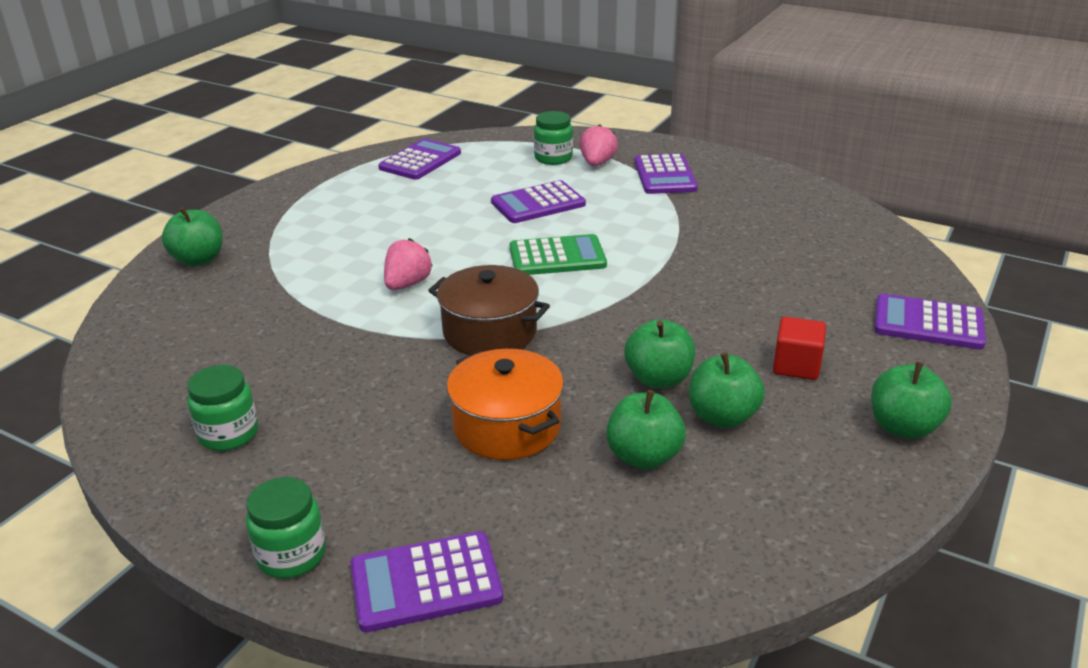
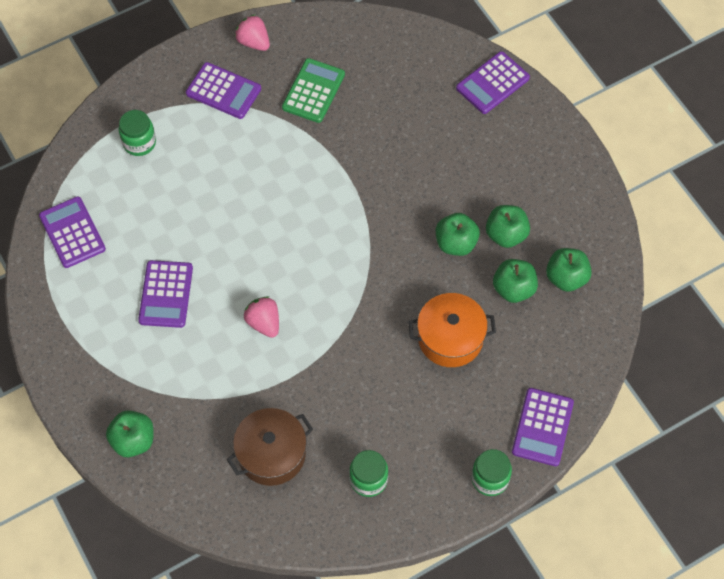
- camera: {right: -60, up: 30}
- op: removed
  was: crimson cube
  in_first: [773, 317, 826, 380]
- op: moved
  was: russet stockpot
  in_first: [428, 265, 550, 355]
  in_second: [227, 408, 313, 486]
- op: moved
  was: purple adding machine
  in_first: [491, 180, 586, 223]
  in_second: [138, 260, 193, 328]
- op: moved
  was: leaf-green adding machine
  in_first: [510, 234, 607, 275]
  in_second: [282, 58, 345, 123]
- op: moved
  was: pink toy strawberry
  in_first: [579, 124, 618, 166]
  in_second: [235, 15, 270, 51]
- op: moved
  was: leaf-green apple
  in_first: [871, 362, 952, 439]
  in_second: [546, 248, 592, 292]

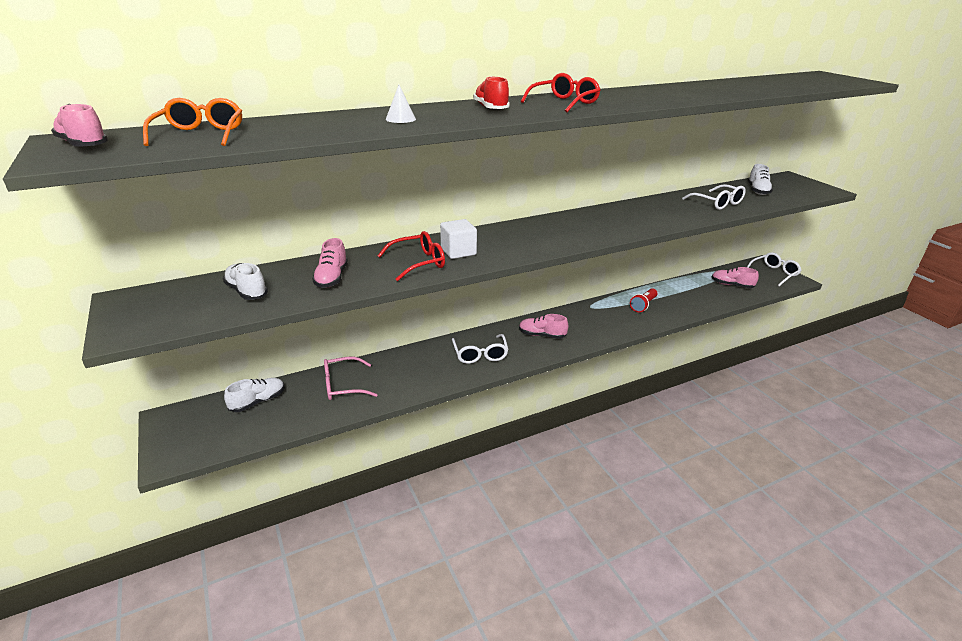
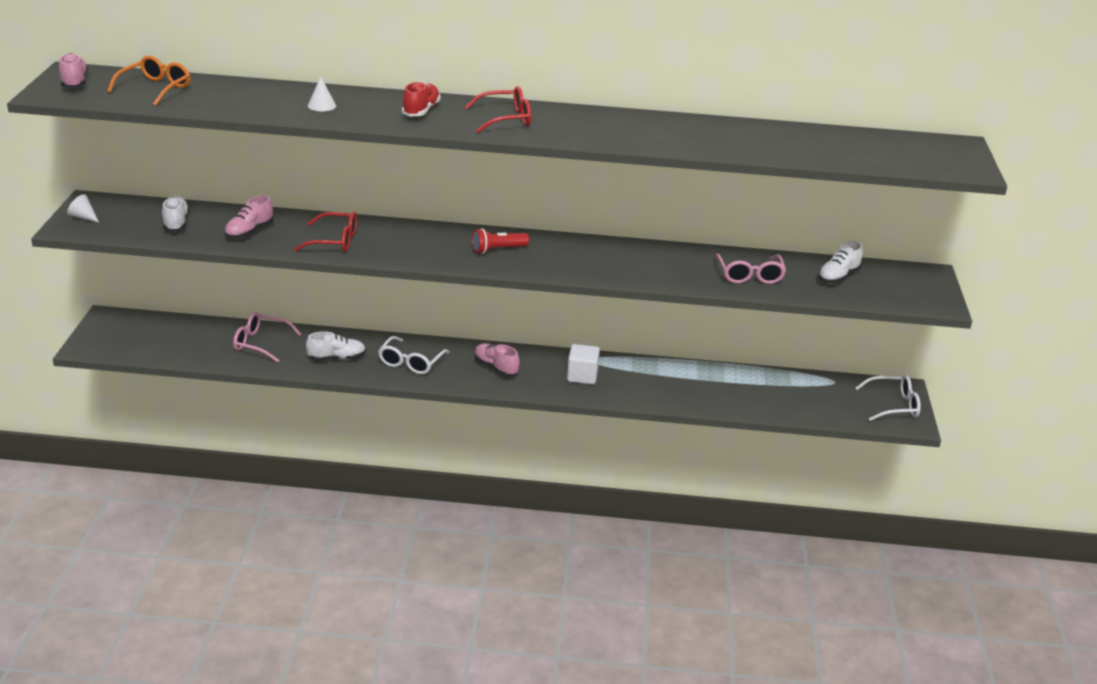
- camera: {right: 30, up: 0}
- op: removed
  was: pink lace-up shoe
  in_first: [712, 267, 759, 288]
- op: added
  now: white cone shape
  in_second: [67, 194, 99, 222]
- op: moved
  was: white lace-up shoe
  in_first: [224, 378, 285, 412]
  in_second: [306, 331, 366, 361]
- op: moved
  was: white cube
  in_first: [440, 219, 477, 259]
  in_second: [567, 344, 600, 384]
- op: moved
  was: crimson pocket torch
  in_first: [630, 288, 658, 312]
  in_second: [472, 228, 529, 254]
- op: recoloured
  was: white eyeglasses
  now: pink eyeglasses
  in_first: [682, 184, 746, 210]
  in_second: [715, 253, 786, 284]

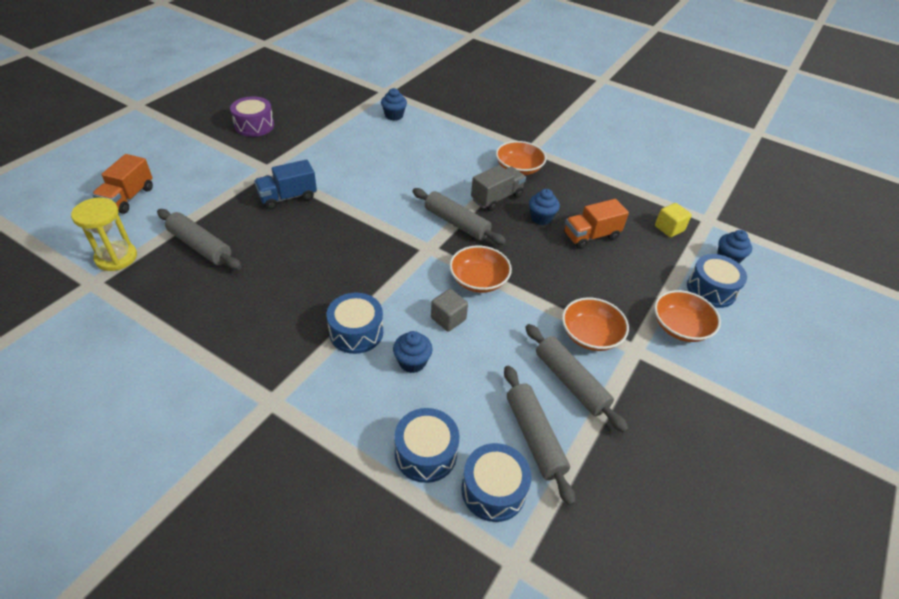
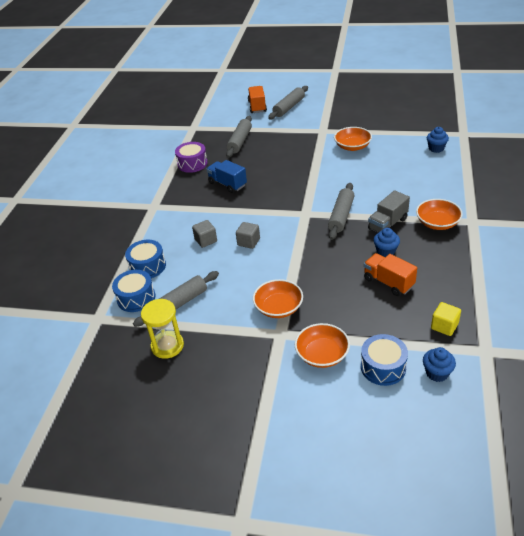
- camera: {right: 75, up: -5}
- op: removed
  was: blue toy drum
  in_first: [327, 293, 383, 354]
- op: moved
  was: golden hourglass
  in_first: [71, 198, 137, 271]
  in_second: [141, 299, 184, 359]
- op: moved
  was: purple toy drum
  in_first: [230, 96, 274, 137]
  in_second: [175, 142, 208, 173]
- op: moved
  was: blue lorry
  in_first: [254, 160, 317, 209]
  in_second: [206, 160, 247, 193]
- op: moved
  was: orange-coloured deep dish
  in_first: [450, 246, 512, 293]
  in_second: [334, 127, 372, 151]
- op: moved
  was: grey dough roller
  in_first: [525, 324, 628, 433]
  in_second: [268, 86, 308, 119]
- op: replaced
  was: blue fairy cake
  now: grey cube
  in_first: [393, 331, 433, 373]
  in_second: [192, 220, 217, 248]
- op: turned
  was: orange-coloured lorry
  in_first: [92, 154, 153, 214]
  in_second: [248, 86, 267, 113]
  clockwise: 90
- op: turned
  was: grey lorry
  in_first: [471, 165, 526, 211]
  in_second: [368, 190, 410, 233]
  clockwise: 105

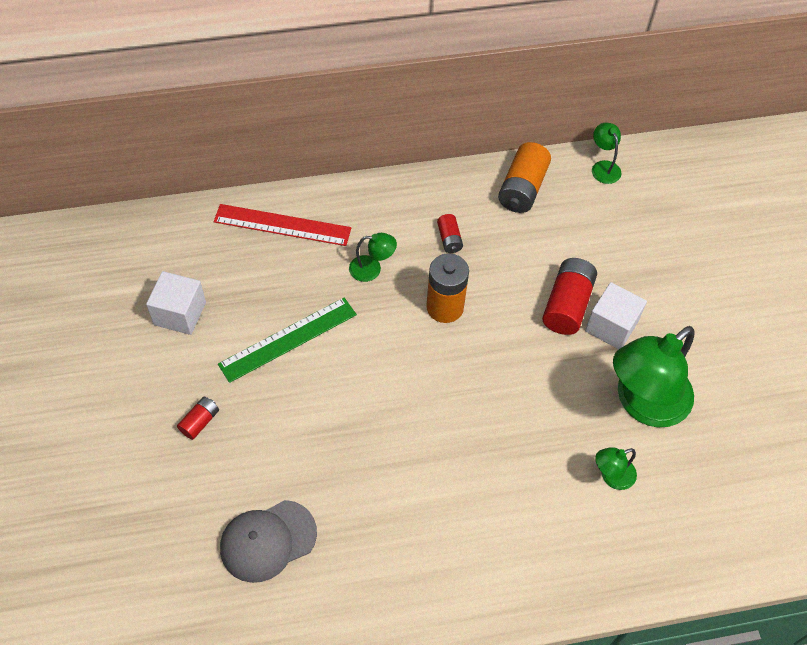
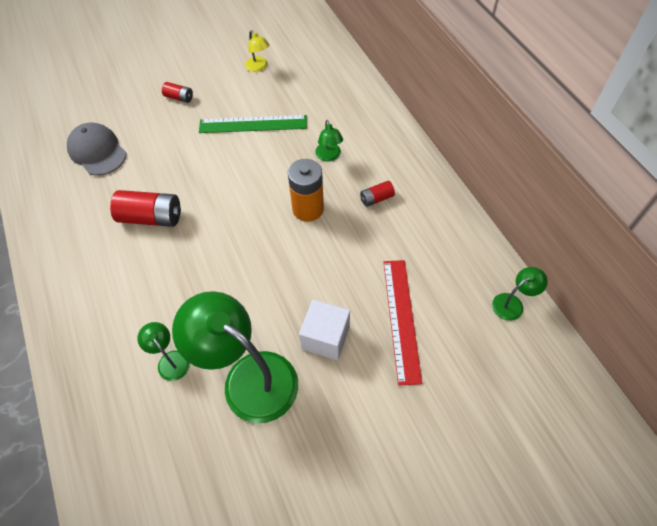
- camera: {right: 80, up: 0}
- op: removed
  was: orange-coloured AA battery
  in_first: [498, 142, 551, 213]
- op: moved
  was: crimson ruler
  in_first: [214, 204, 351, 246]
  in_second: [383, 260, 422, 386]
- op: moved
  was: crimson AA battery
  in_first: [542, 258, 597, 335]
  in_second: [110, 190, 181, 227]
- op: replaced
  was: white cube
  now: golden lamp
  in_first: [146, 271, 206, 335]
  in_second: [245, 30, 270, 72]
- op: turned
  was: leaf-green ruler
  in_first: [218, 297, 357, 383]
  in_second: [199, 115, 307, 133]
  clockwise: -45

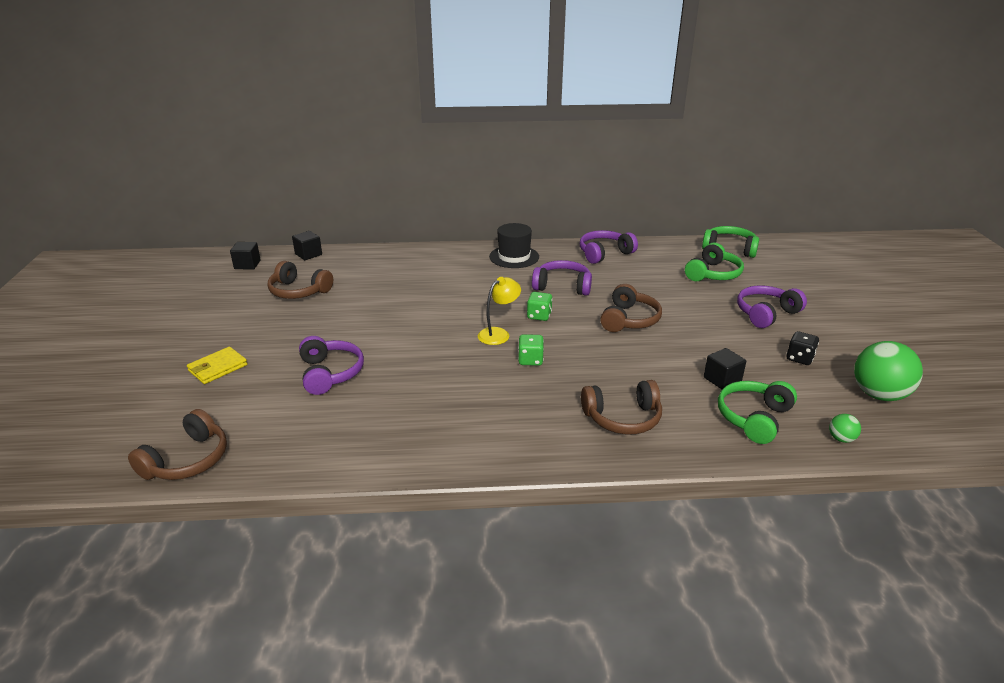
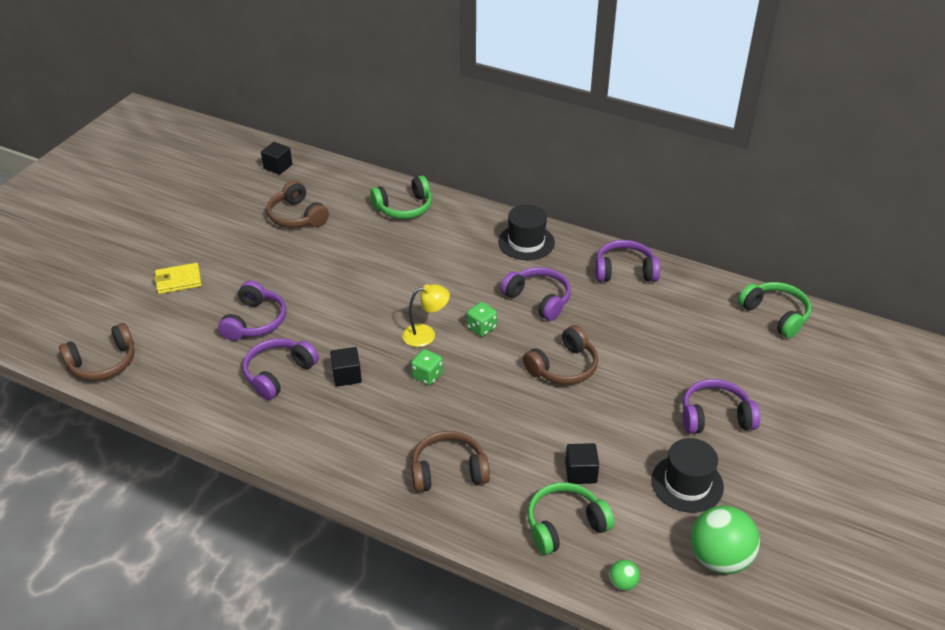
- camera: {right: 30, up: 10}
- op: added
  now: purple over-ear headphones
  in_second: [243, 338, 319, 400]
- op: moved
  was: black cube
  in_first: [292, 231, 322, 260]
  in_second: [330, 347, 362, 387]
- op: moved
  was: leaf-green over-ear headphones
  in_first: [685, 243, 744, 281]
  in_second: [370, 176, 432, 219]
- op: replaced
  was: black die
  now: black tall hat
  in_first: [786, 331, 819, 365]
  in_second: [651, 438, 724, 513]
- op: turned
  was: russet over-ear headphones
  in_first: [581, 380, 662, 434]
  in_second: [411, 431, 490, 492]
  clockwise: 150

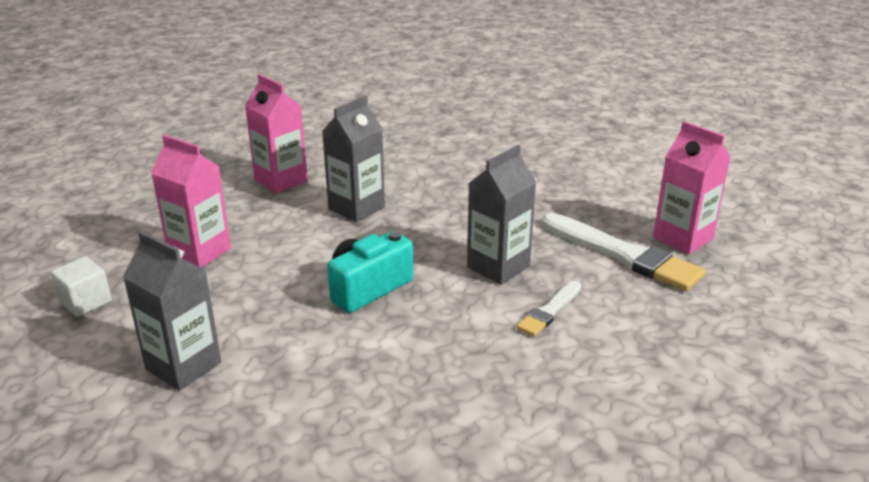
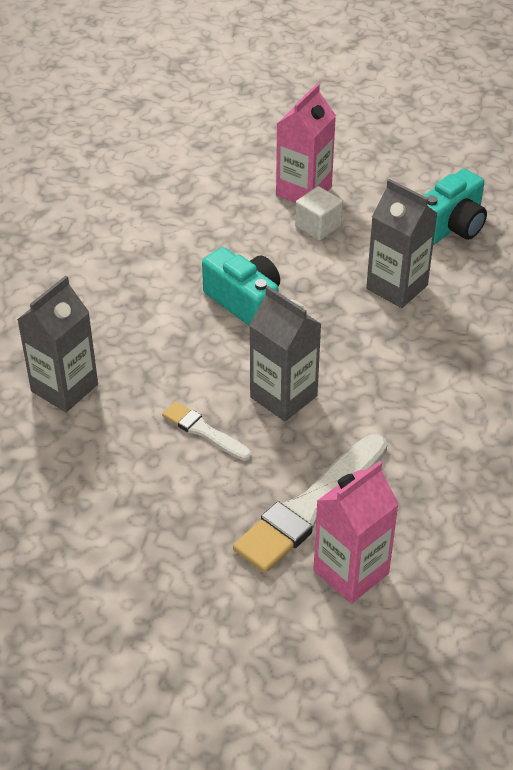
- camera: {right: 90, up: 15}
- op: moved
  was: white cube
  in_first: [51, 257, 112, 317]
  in_second: [295, 186, 343, 241]
- op: moved
  was: grey carton
  in_first: [123, 231, 221, 391]
  in_second: [17, 275, 98, 412]
- op: replaced
  was: pink carton
  now: turquoise compact camera
  in_first: [245, 74, 308, 194]
  in_second: [423, 169, 487, 245]

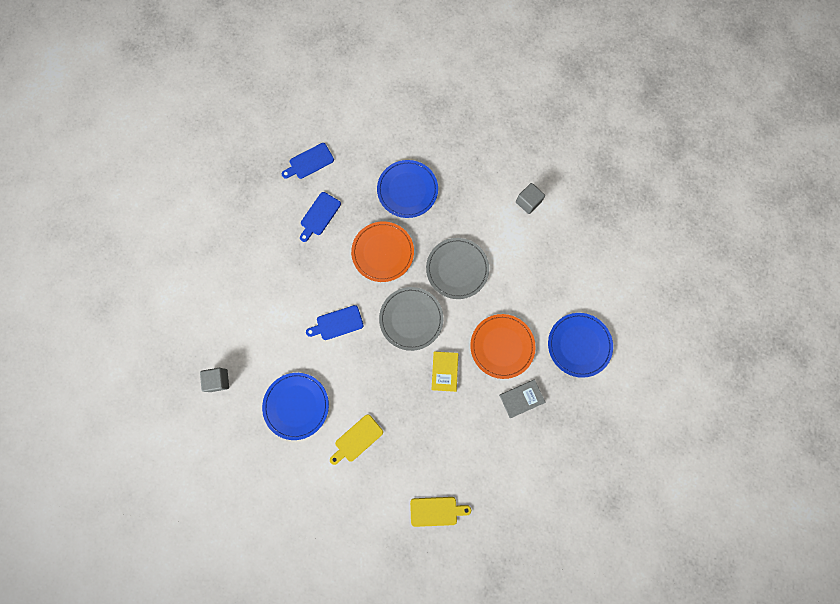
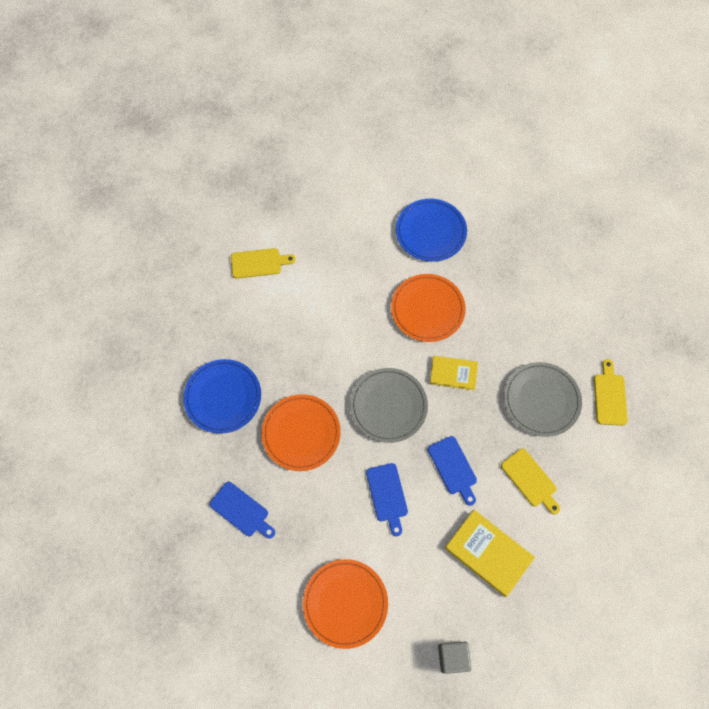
- camera: {right: -85, up: -10}
- op: removed
  was: grey hardcover
  in_first: [499, 379, 546, 418]
- op: added
  now: orange-coloured flat dish
  in_second: [303, 559, 388, 649]
- op: moved
  was: blue bread board
  in_first: [282, 143, 334, 179]
  in_second: [428, 436, 477, 506]
- op: moved
  was: grey flat dish
  in_first: [426, 238, 489, 299]
  in_second: [504, 362, 582, 437]
- op: replaced
  was: blue flat dish
  now: golden hardcover
  in_first: [262, 373, 329, 440]
  in_second: [445, 510, 535, 597]
- op: replaced
  was: grey cube
  now: golden bread board
  in_first: [516, 183, 545, 214]
  in_second: [231, 248, 296, 279]

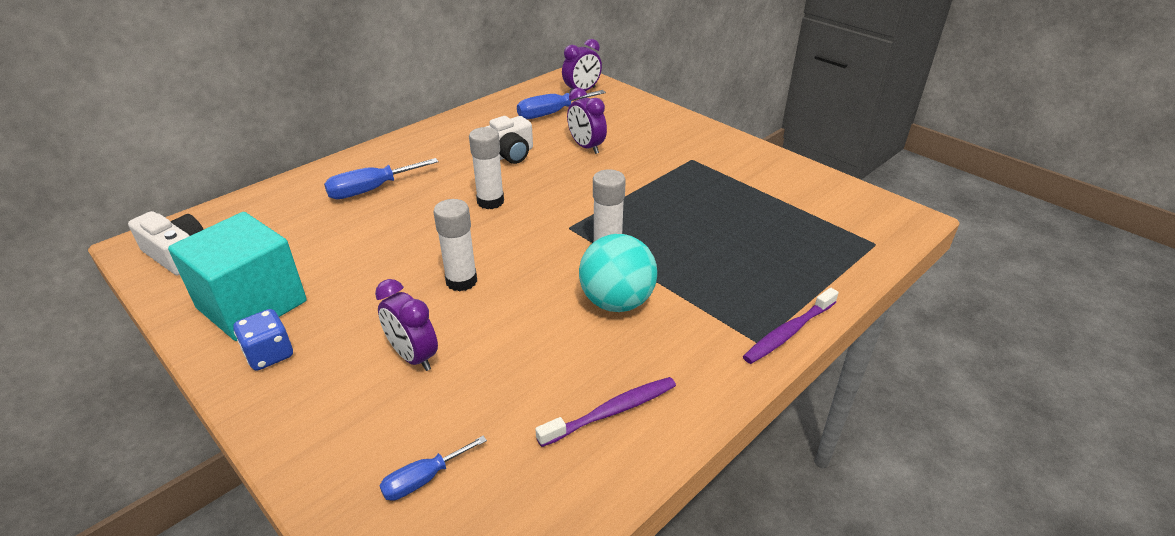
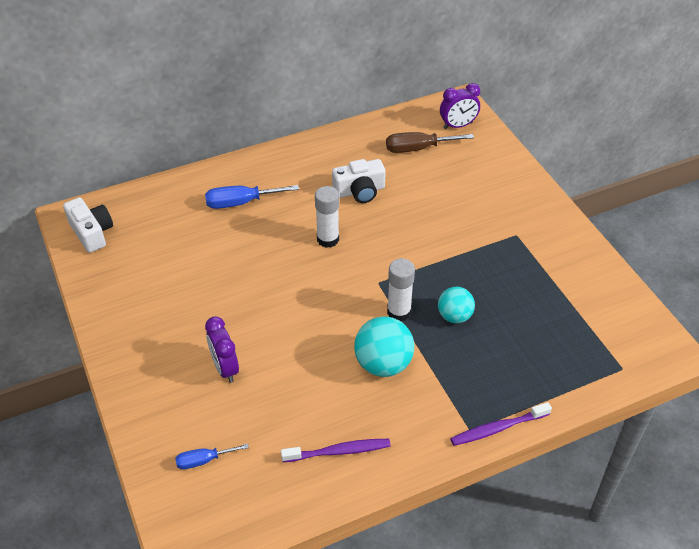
- camera: {right: 20, up: 10}
- op: removed
  was: turquoise cube
  in_first: [168, 212, 307, 341]
- op: removed
  was: blue die
  in_first: [233, 309, 293, 371]
- op: removed
  was: white stick of glue
  in_first: [434, 199, 477, 292]
- op: removed
  was: purple bedside clock
  in_first: [567, 88, 607, 154]
- op: added
  now: turquoise ball
  in_second: [438, 287, 475, 323]
- op: recoloured
  was: blue screwdriver
  now: russet screwdriver
  in_first: [517, 90, 606, 119]
  in_second: [386, 132, 474, 153]

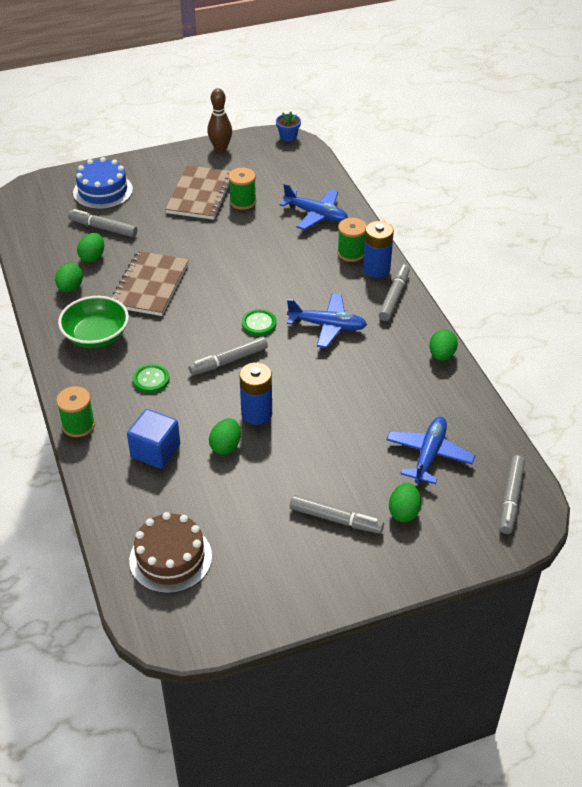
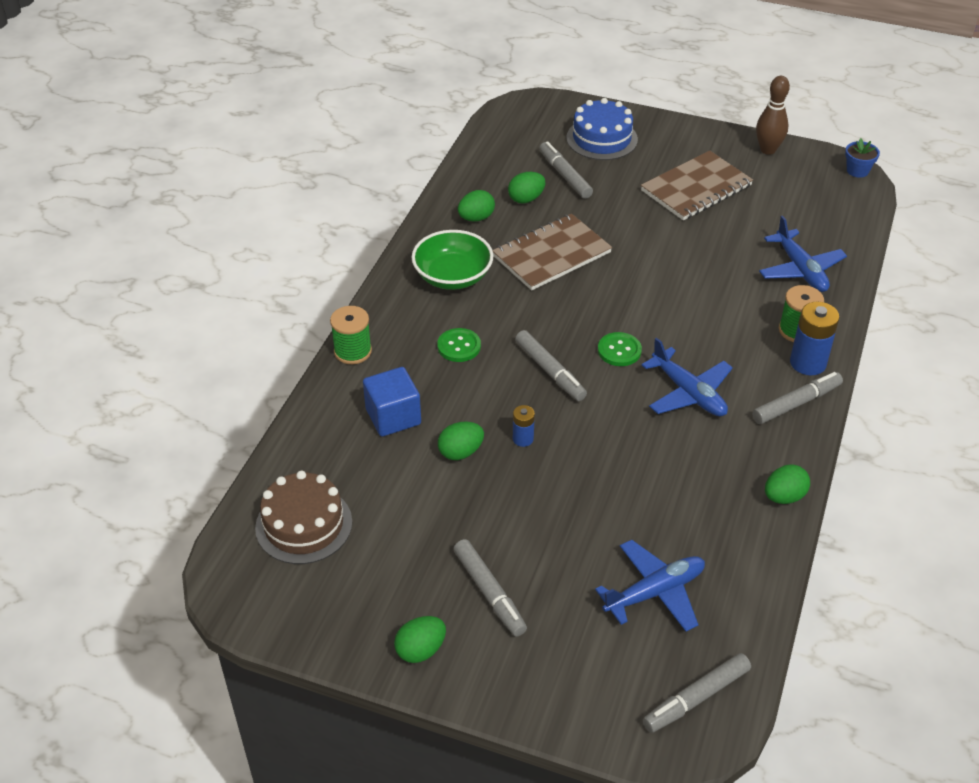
- camera: {right: 40, up: 0}
- op: removed
  was: leaf-green reel of thread
  in_first: [228, 168, 256, 210]
- op: moved
  was: leaf-green toy egg
  in_first: [389, 483, 421, 522]
  in_second: [394, 616, 446, 663]
- op: turned
  was: grey marker pen
  in_first: [189, 336, 268, 375]
  in_second: [515, 330, 587, 401]
  clockwise: -135
- op: resized
  was: blue AA battery
  in_first: [239, 362, 272, 425]
  in_second: [513, 405, 535, 447]
  ratio: 0.55

